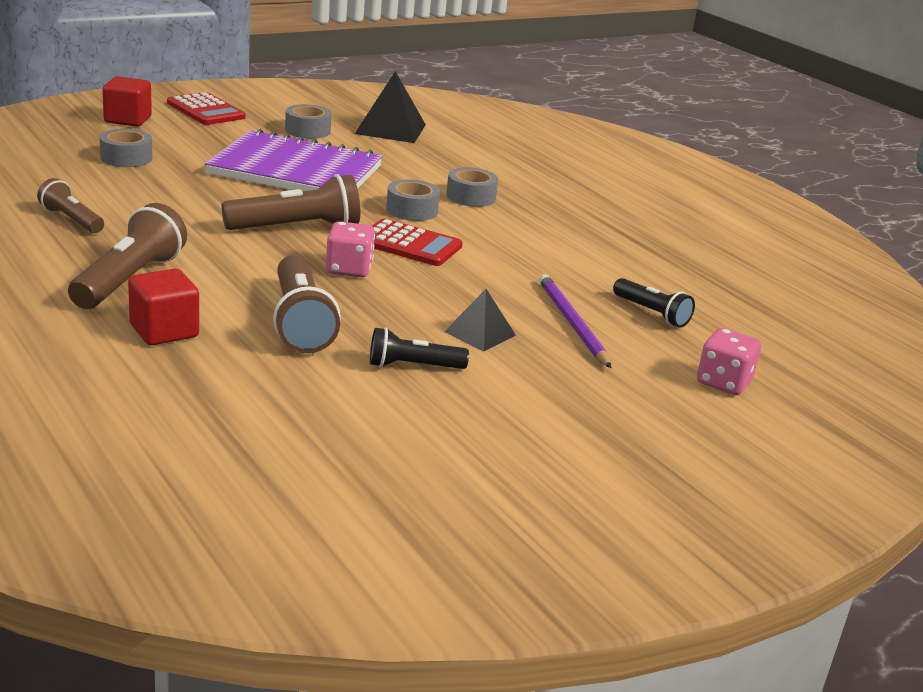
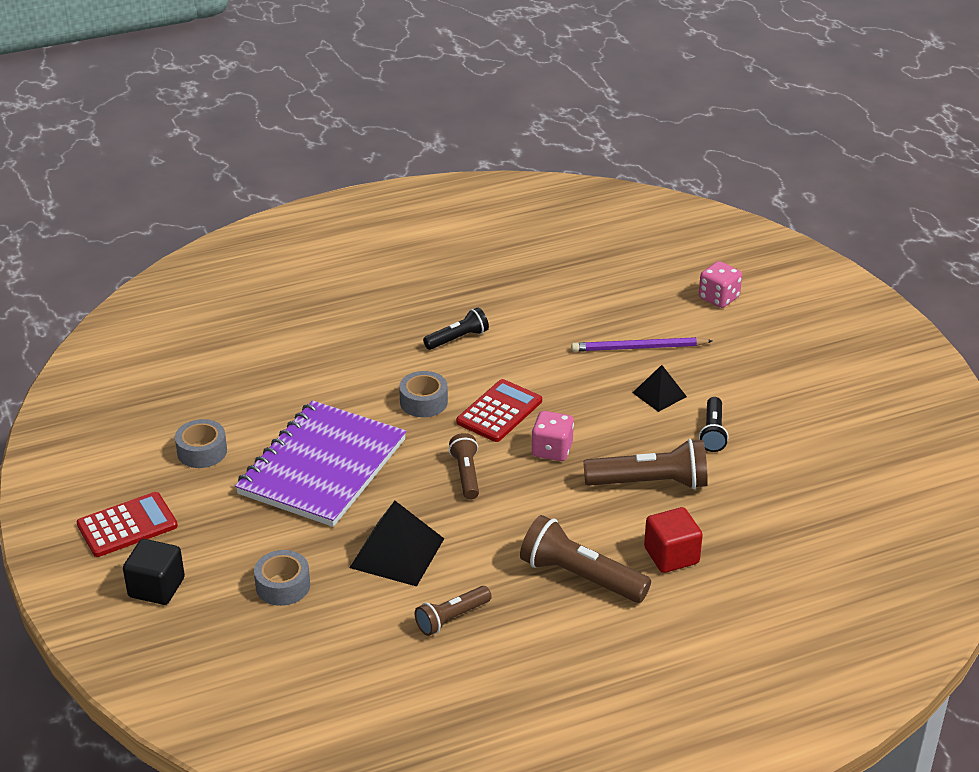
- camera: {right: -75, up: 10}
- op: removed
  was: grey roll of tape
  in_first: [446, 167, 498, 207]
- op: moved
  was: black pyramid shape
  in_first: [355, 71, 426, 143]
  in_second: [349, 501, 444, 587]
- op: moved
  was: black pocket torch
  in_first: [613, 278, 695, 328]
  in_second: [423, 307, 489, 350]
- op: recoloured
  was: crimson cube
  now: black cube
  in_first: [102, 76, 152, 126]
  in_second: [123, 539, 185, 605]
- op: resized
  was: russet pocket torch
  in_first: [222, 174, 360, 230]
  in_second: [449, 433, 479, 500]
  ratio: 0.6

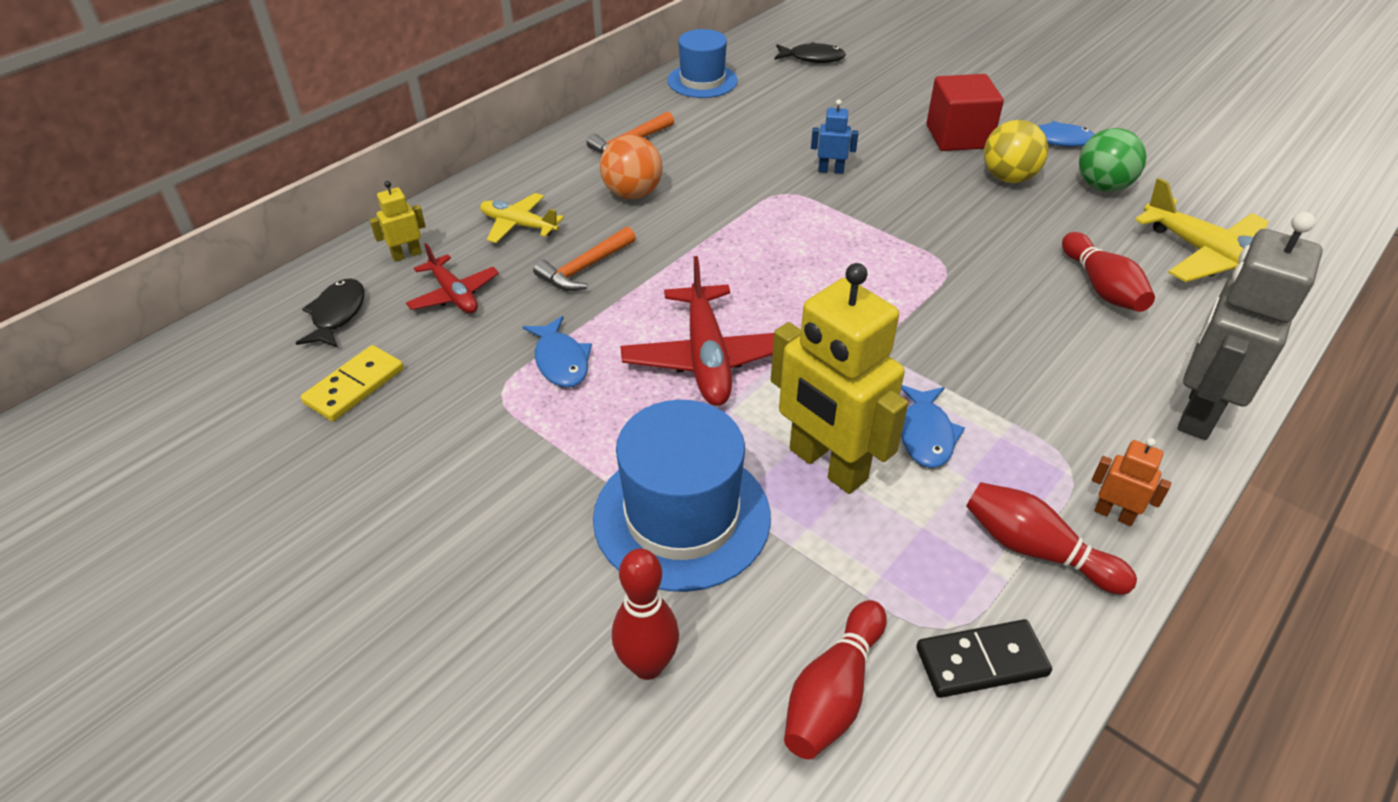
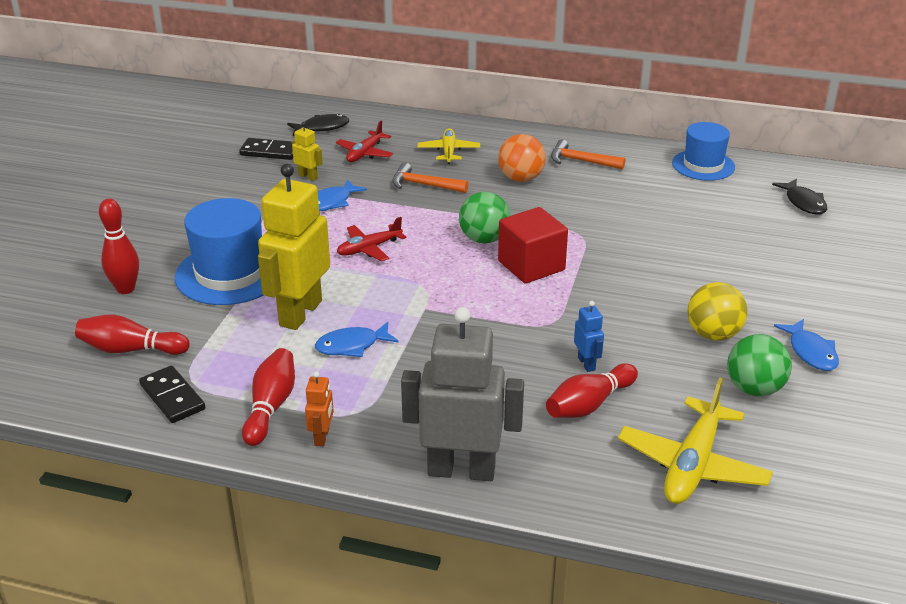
- camera: {right: 65, up: -10}
- op: added
  now: leaf-green ball
  in_second: [459, 192, 511, 243]
- op: moved
  was: golden toy robot
  in_first: [369, 181, 426, 262]
  in_second: [292, 122, 323, 181]
- op: moved
  was: blue toy robot
  in_first: [811, 99, 858, 174]
  in_second: [574, 301, 604, 372]
- op: moved
  was: crimson cube
  in_first: [926, 74, 1004, 151]
  in_second: [498, 207, 568, 284]
- op: recoloured
  was: golden domino tile
  now: black domino tile
  in_first: [301, 345, 404, 421]
  in_second: [239, 138, 293, 160]
- op: resized
  was: crimson toy plane
  in_first: [620, 256, 774, 406]
  in_second: [337, 217, 407, 262]
  ratio: 0.6

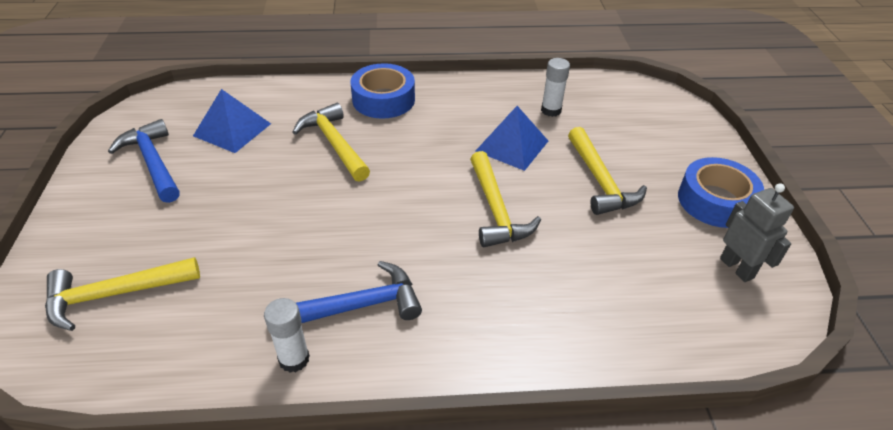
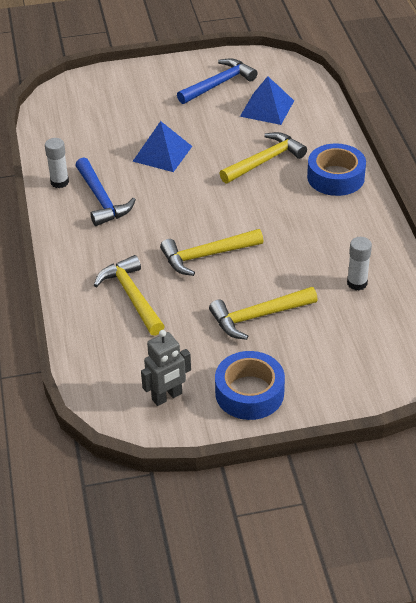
- camera: {right: 85, up: 0}
- op: moved
  was: golden carpenter's hammer
  in_first: [45, 257, 200, 331]
  in_second: [94, 255, 165, 336]
- op: moved
  was: blue pyramid shape
  in_first: [476, 106, 548, 171]
  in_second: [133, 121, 192, 172]

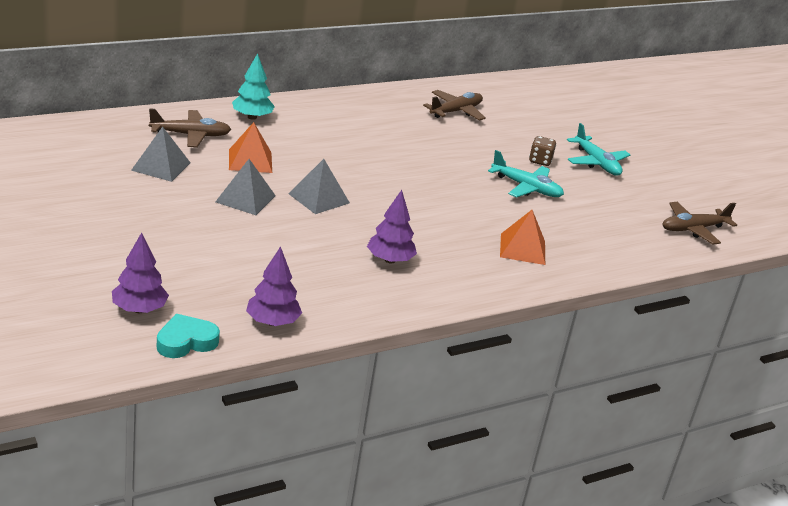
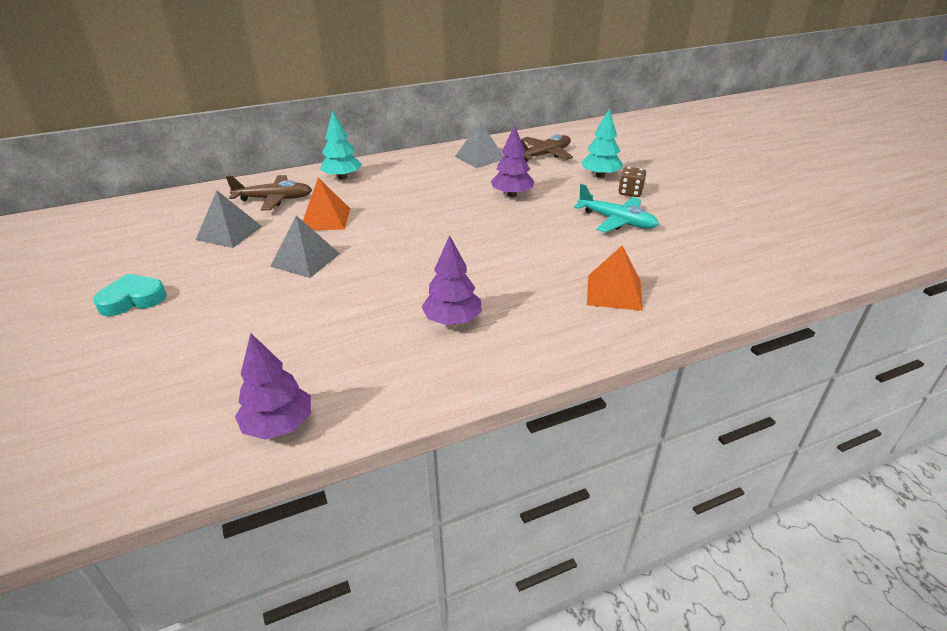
- camera: {right: 10, up: 5}
- op: removed
  was: turquoise toy plane
  in_first: [567, 123, 630, 176]
- op: removed
  was: russet toy plane
  in_first: [663, 202, 737, 244]
- op: added
  now: turquoise fir tree
  in_second: [581, 109, 623, 178]
- op: moved
  was: purple fir tree
  in_first: [112, 232, 169, 313]
  in_second: [491, 125, 534, 197]
- op: moved
  was: turquoise heart
  in_first: [157, 314, 220, 358]
  in_second: [93, 274, 167, 316]
- op: moved
  was: grey pyramid shape
  in_first: [288, 159, 350, 214]
  in_second: [455, 121, 504, 168]

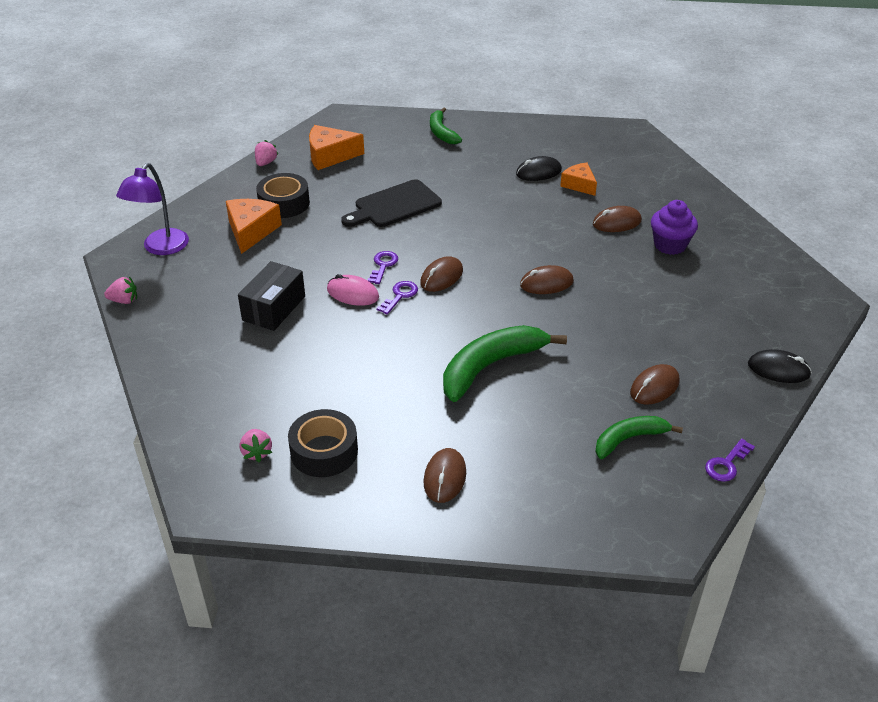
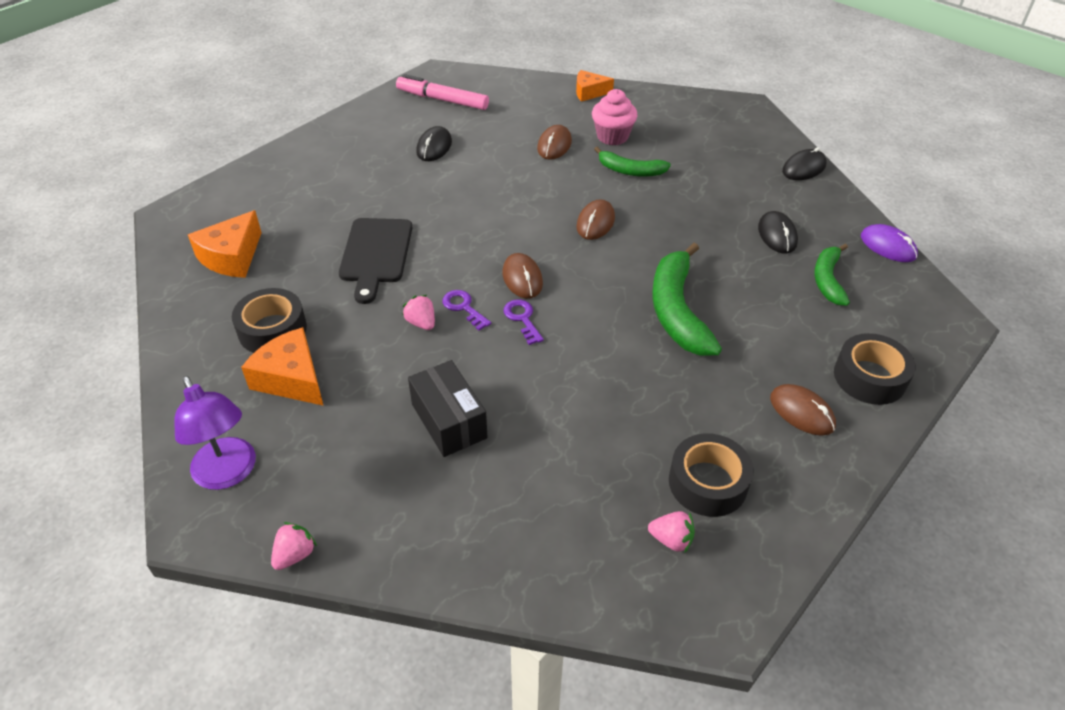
- camera: {right: -55, up: 5}
- op: removed
  was: pink mouse
  in_first: [327, 274, 379, 306]
- op: added
  now: pink marker pen
  in_second: [396, 74, 489, 110]
- op: added
  now: black roll of tape
  in_second: [834, 333, 915, 405]
- op: moved
  was: pink toy strawberry
  in_first: [255, 140, 279, 166]
  in_second: [402, 295, 435, 330]
- op: moved
  was: leaf-green toy banana
  in_first: [430, 107, 462, 144]
  in_second: [594, 147, 671, 177]
- op: moved
  was: orange-coloured cheese
  in_first: [560, 163, 597, 196]
  in_second: [576, 70, 614, 102]
- op: replaced
  was: purple key
  now: purple mouse
  in_first: [705, 439, 755, 482]
  in_second: [861, 224, 918, 262]
- op: recoloured
  was: russet mouse
  now: black mouse
  in_first: [630, 364, 679, 405]
  in_second: [758, 211, 798, 254]
- op: recoloured
  was: purple fairy cake
  now: pink fairy cake
  in_first: [651, 200, 698, 255]
  in_second: [592, 89, 638, 145]

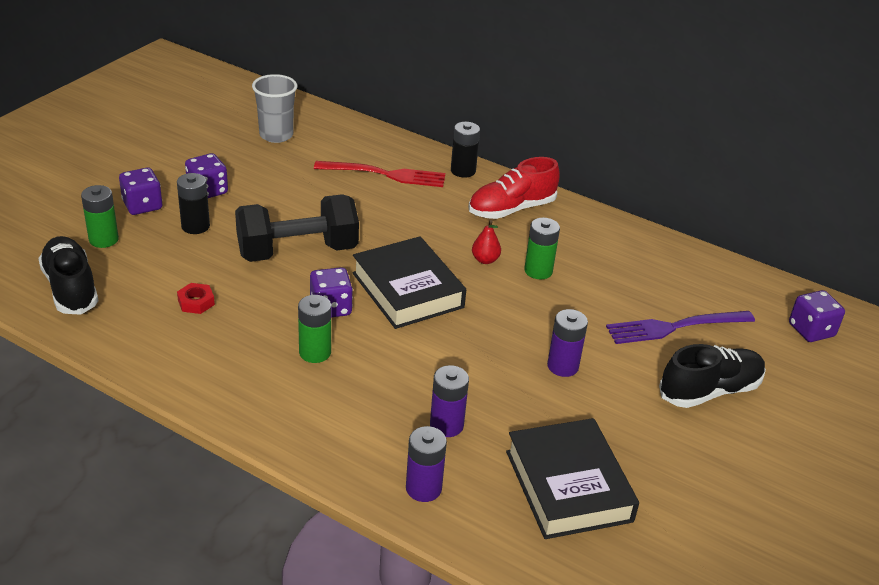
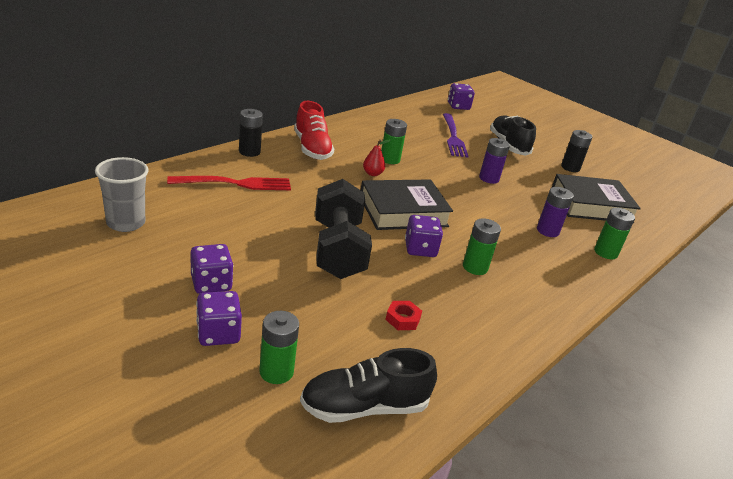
- camera: {right: -80, up: -5}
- op: moved
  was: black AA battery
  in_first: [177, 173, 210, 234]
  in_second: [561, 130, 593, 172]
- op: recoloured
  was: purple AA battery
  now: leaf-green AA battery
  in_first: [406, 426, 447, 502]
  in_second: [594, 208, 635, 259]
- op: turned
  was: crimson table fork
  in_first: [314, 161, 445, 187]
  in_second: [167, 176, 291, 190]
  clockwise: 60

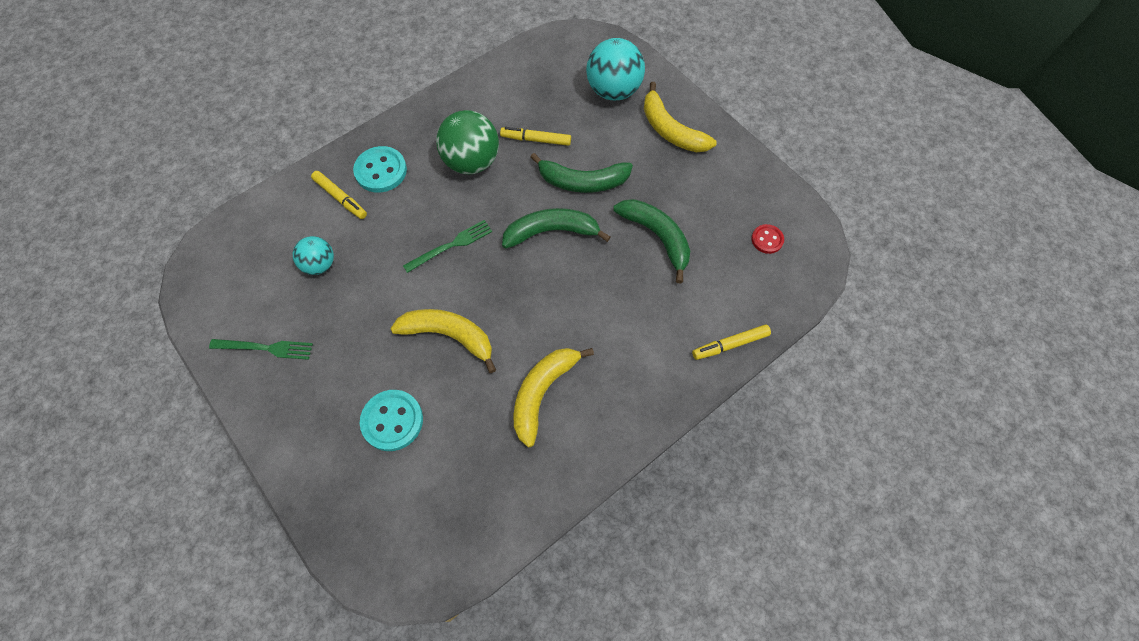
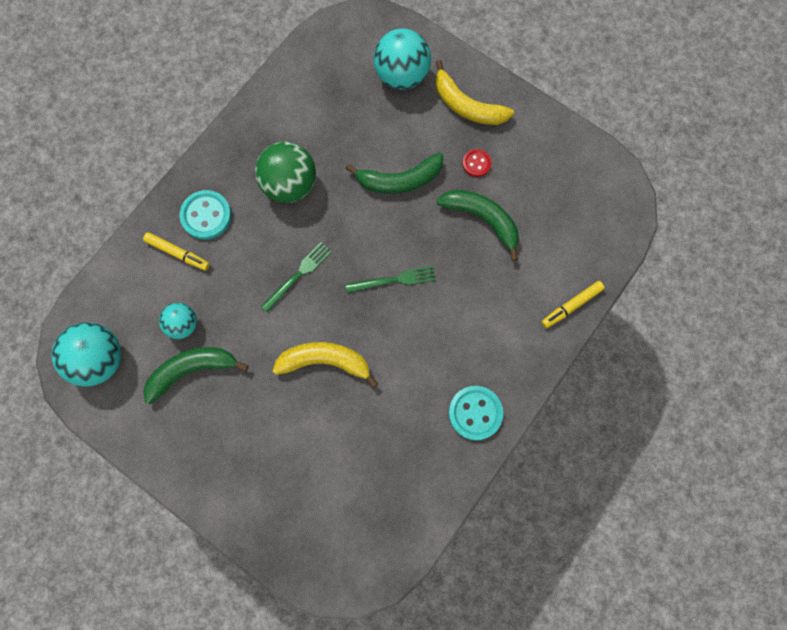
- camera: {right: -15, up: 10}
- op: removed
  was: golden marker pen
  in_first: [500, 127, 571, 146]
- op: removed
  was: golden toy banana
  in_first: [514, 348, 594, 447]
- op: added
  now: turquoise ball
  in_second: [51, 322, 121, 387]
- op: moved
  was: leaf-green table fork
  in_first: [209, 339, 313, 360]
  in_second: [346, 266, 436, 293]
- op: moved
  was: turquoise sewing button
  in_first: [360, 390, 423, 451]
  in_second: [449, 386, 503, 441]
- op: moved
  was: leaf-green toy banana
  in_first: [502, 208, 611, 249]
  in_second: [143, 347, 248, 404]
- op: moved
  was: crimson sewing button
  in_first: [752, 224, 784, 254]
  in_second: [462, 149, 492, 177]

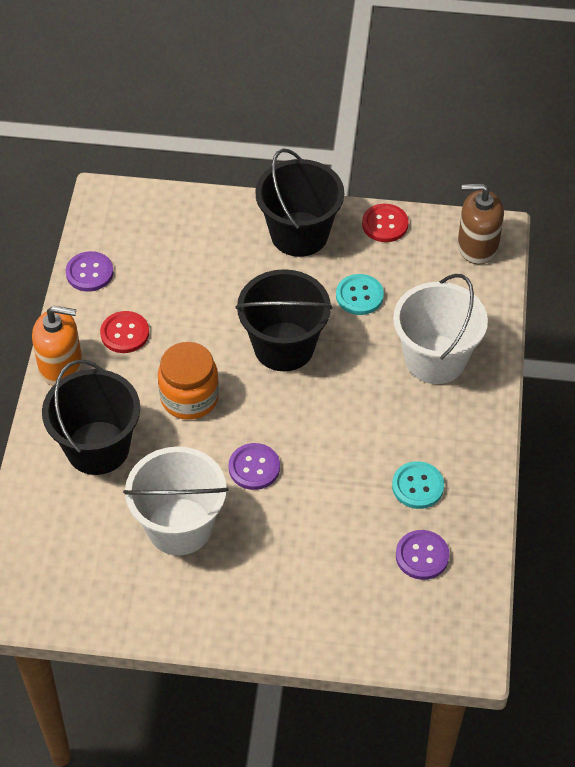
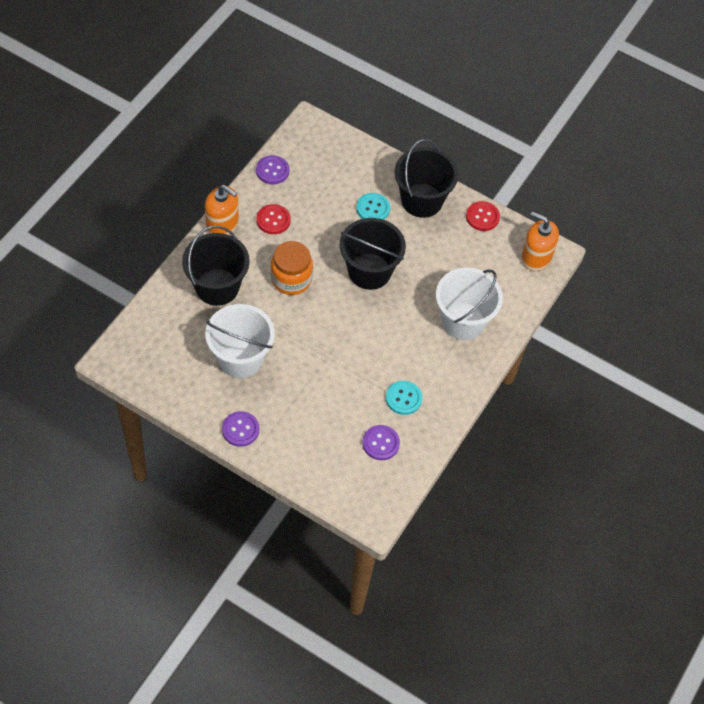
- camera: {right: 20, up: 5}
- op: moved
  was: purple sewing button
  in_first: [229, 443, 280, 490]
  in_second: [222, 411, 259, 447]
- op: moved
  was: turquoise sewing button
  in_first: [336, 274, 384, 315]
  in_second: [356, 193, 390, 220]
- op: recoloured
  was: russet soap pump
  now: orange-coloured soap pump
  in_first: [458, 183, 504, 264]
  in_second: [521, 212, 559, 271]

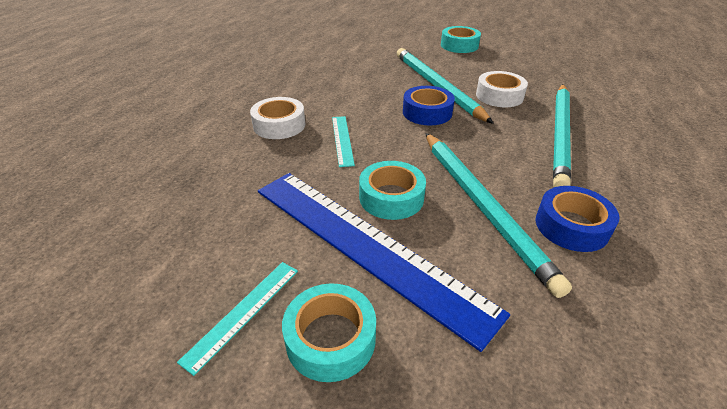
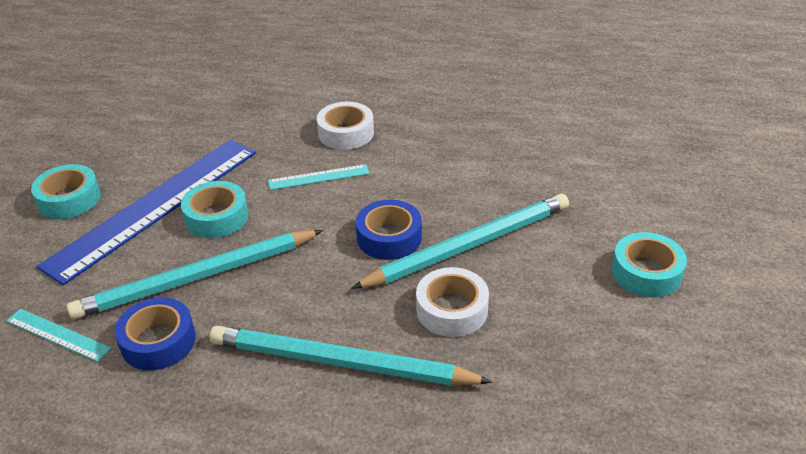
- camera: {right: 85, up: 0}
- op: moved
  was: turquoise ruler
  in_first: [177, 262, 298, 376]
  in_second: [6, 309, 111, 362]

